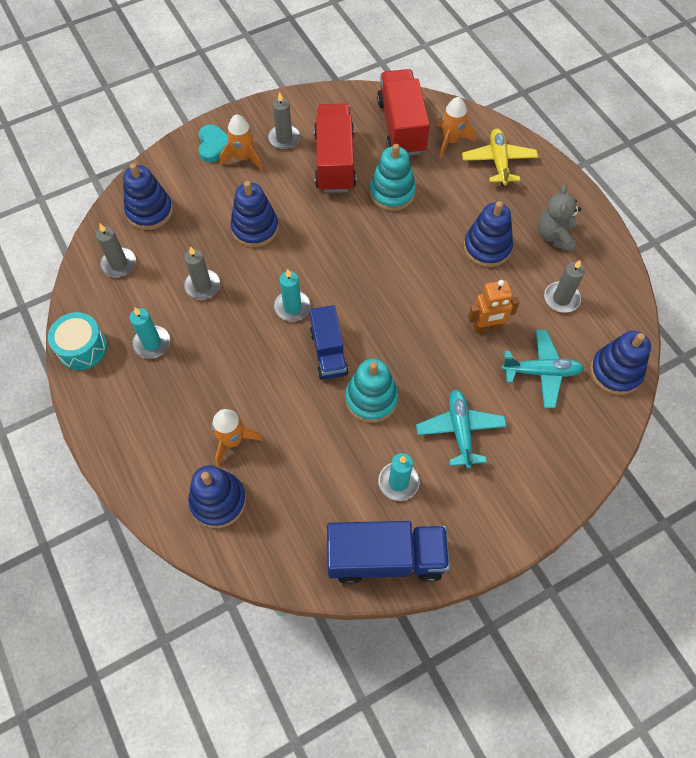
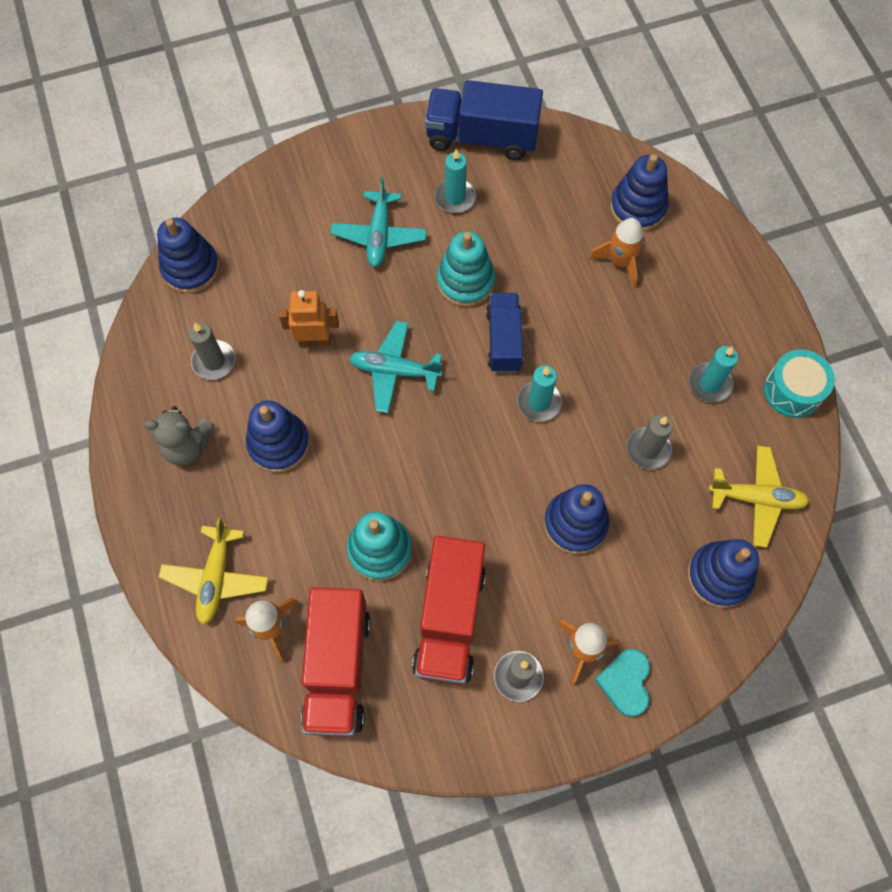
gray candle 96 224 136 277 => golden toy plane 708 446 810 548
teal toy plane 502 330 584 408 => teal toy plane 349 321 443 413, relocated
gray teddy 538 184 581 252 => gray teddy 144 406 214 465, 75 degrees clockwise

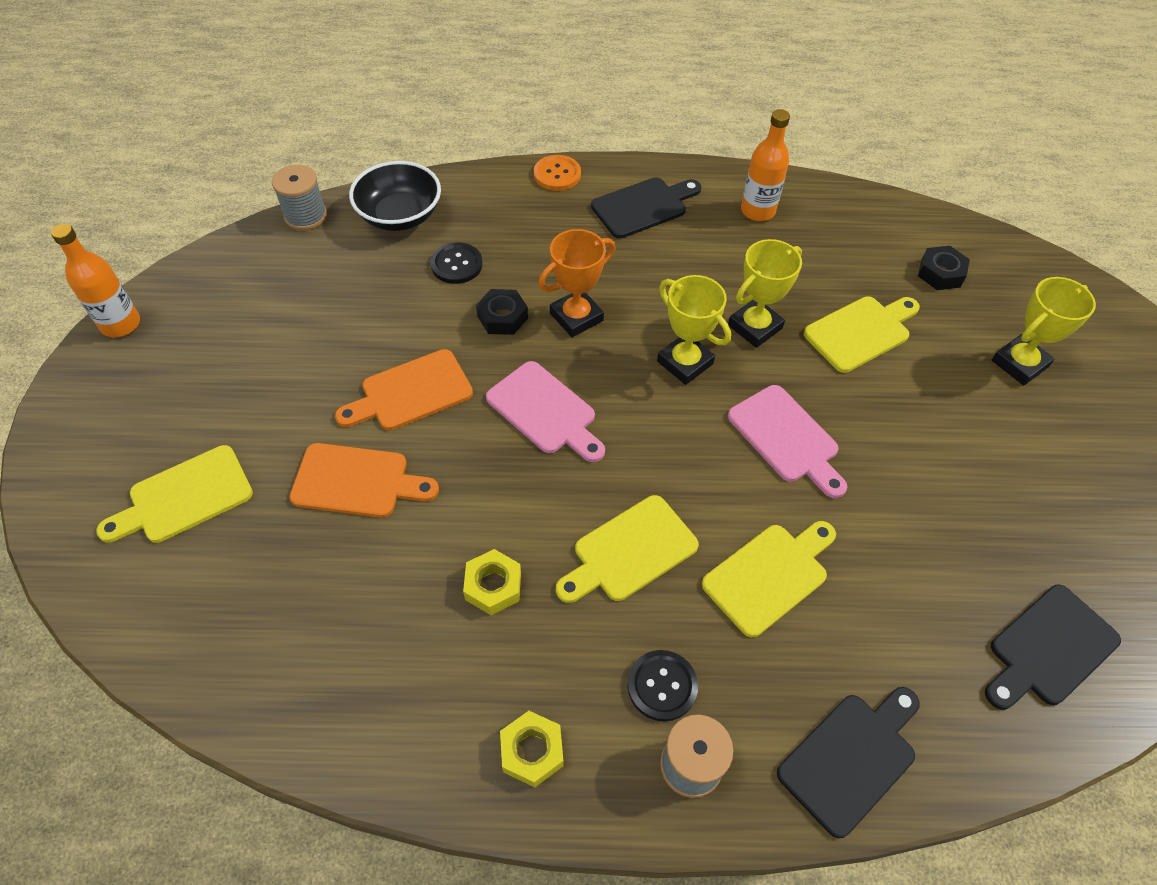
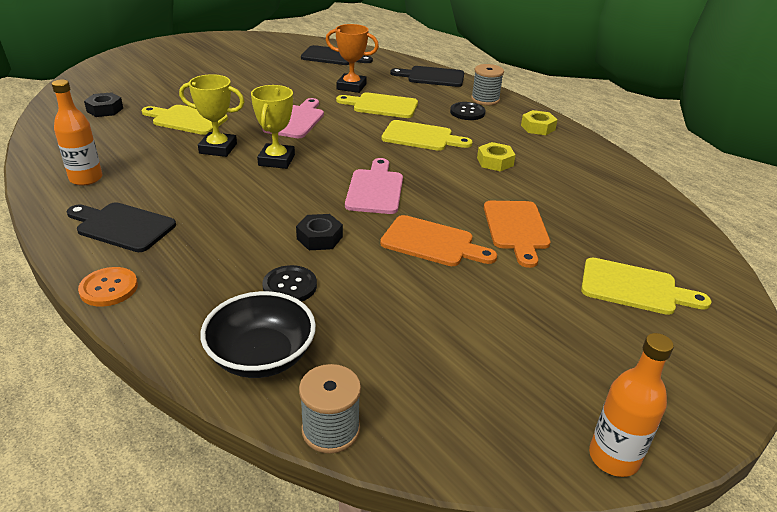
orange bread board 289 443 439 518 => orange bread board 484 201 550 268, 150 degrees counterclockwise
orange trophy 538 229 615 337 => orange trophy 326 24 379 93, relocated
golden trophy 992 277 1096 386 => nothing

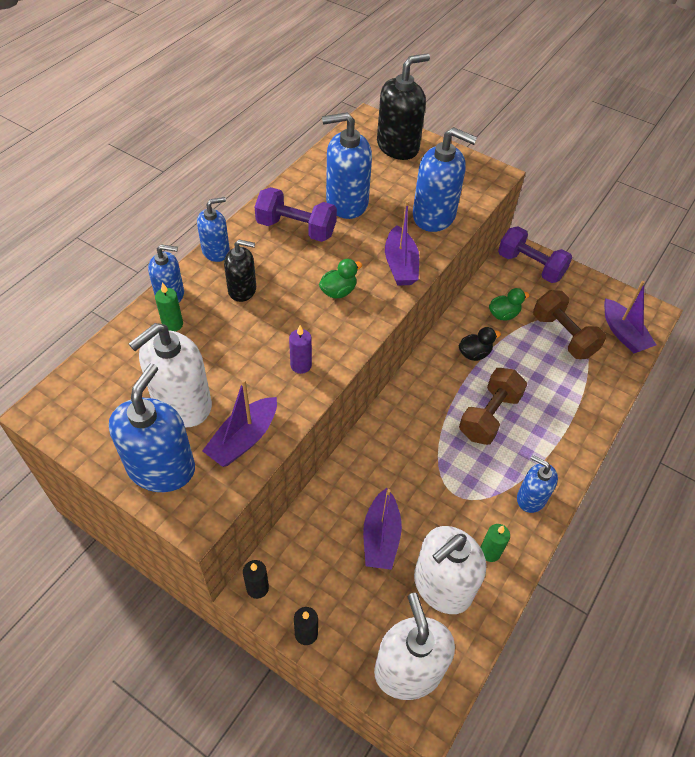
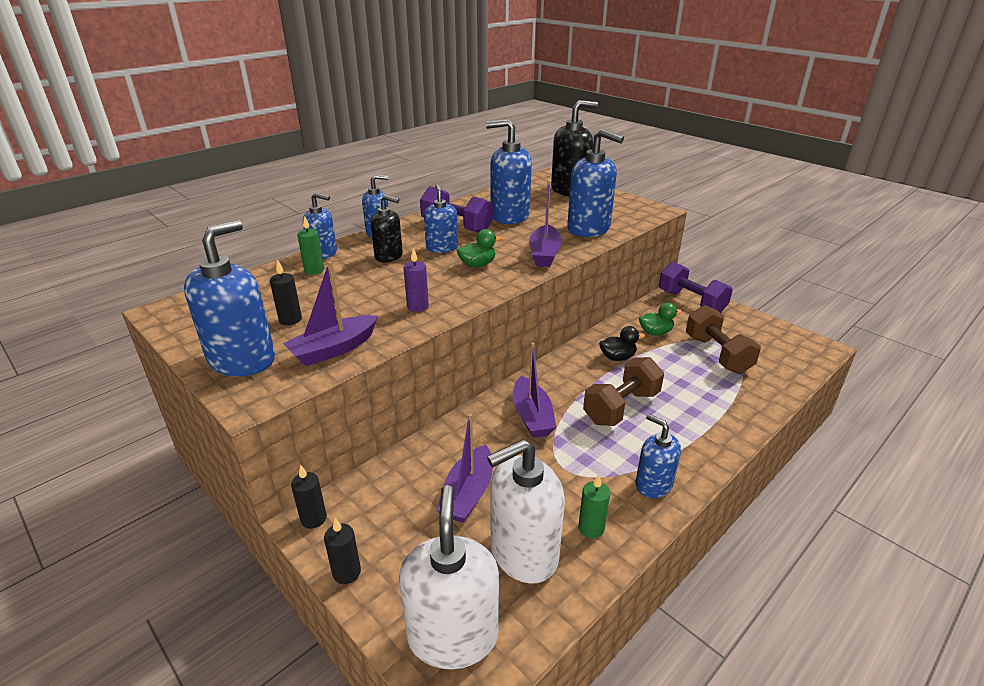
snow-white soap dispenser 129 323 212 428 => black candle 270 260 302 325
royal purple toy boat 604 281 656 354 => royal purple toy boat 513 342 556 438, relocated
nothing => cobalt soap dispenser 424 184 458 253

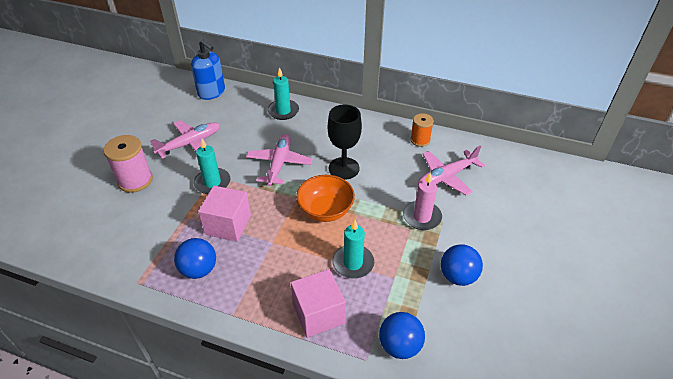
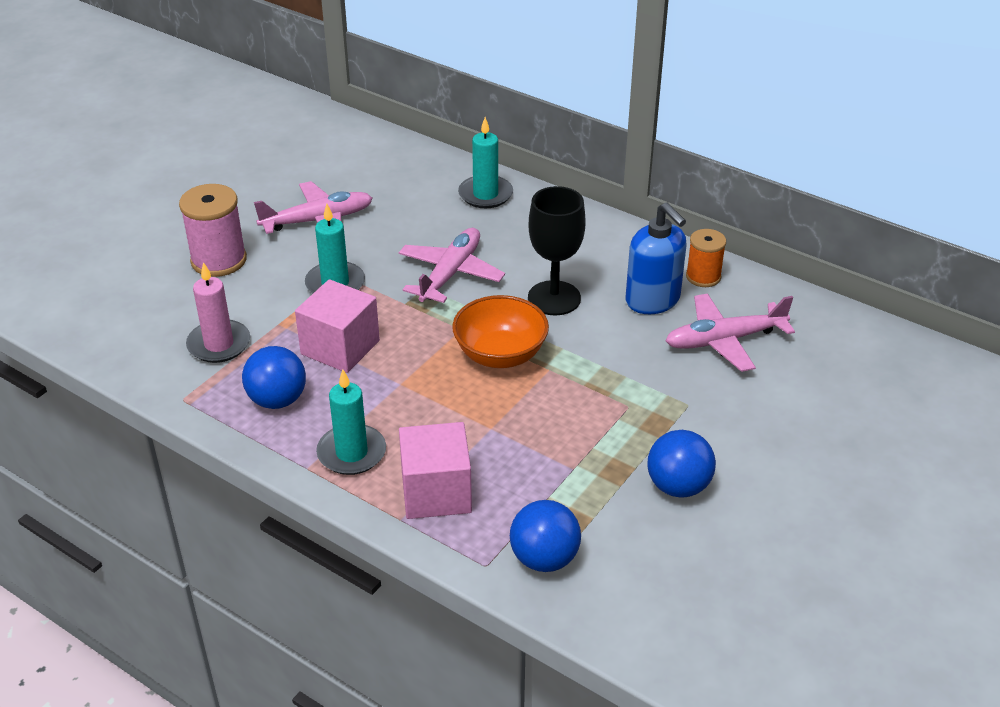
cobalt soap dispenser 191 40 225 100 => cobalt soap dispenser 626 202 687 314, relocated
teal candle 332 220 374 279 => teal candle 316 370 386 475, relocated
pink candle 403 173 442 230 => pink candle 186 262 250 363, relocated

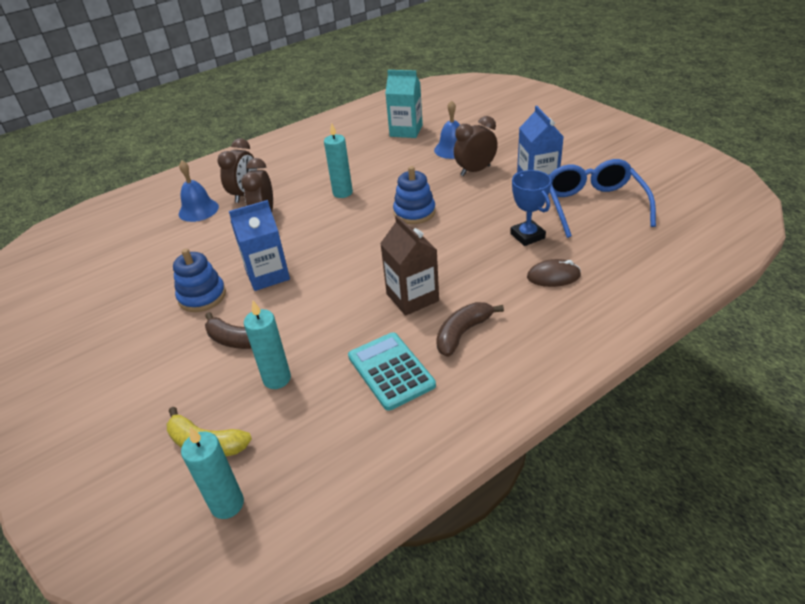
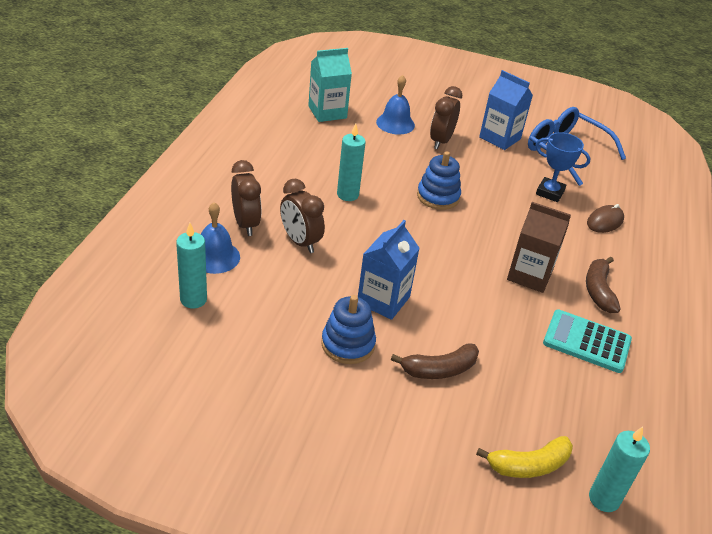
teal candle 244 301 291 389 => teal candle 176 223 207 308, relocated

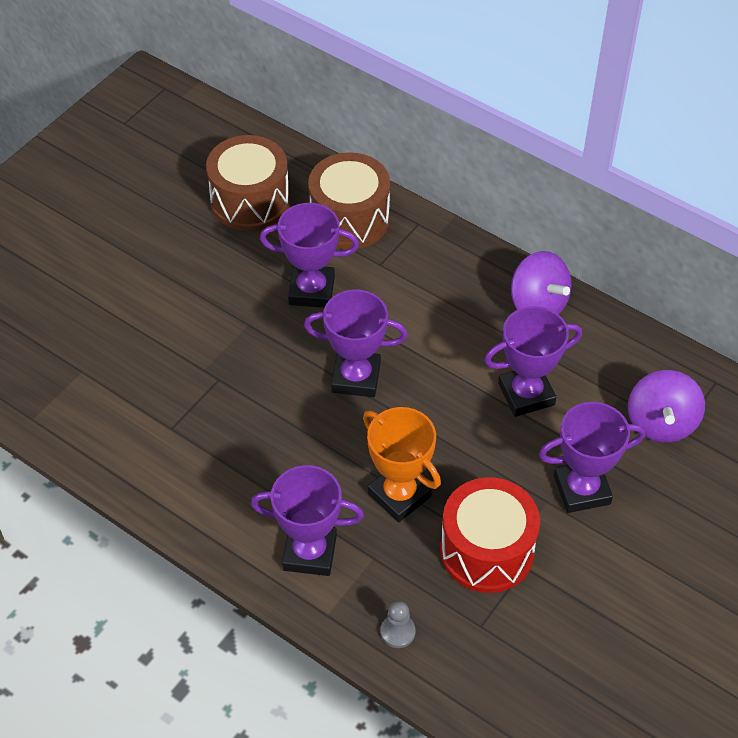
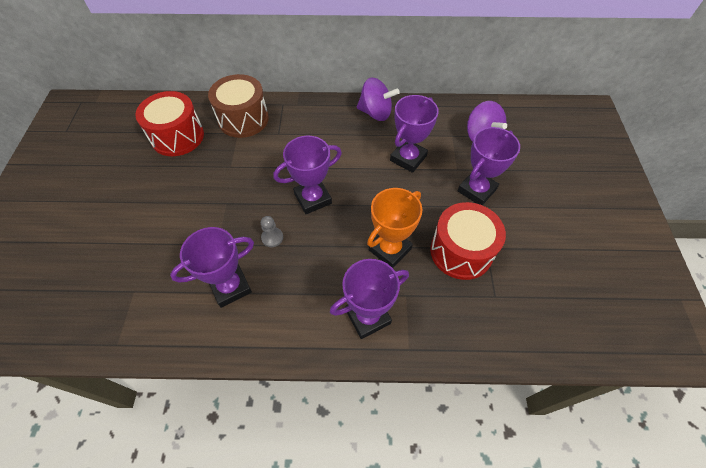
russet toy drum 206 135 290 231 => crimson toy drum 135 91 204 156
royal purple trophy 260 203 359 308 => royal purple trophy 170 227 254 308, relocated
orange trophy 363 407 441 522 => orange trophy 367 188 422 268, 60 degrees counterclockwise
gray chess pawn 381 601 416 648 => gray chess pawn 261 216 283 247, relocated

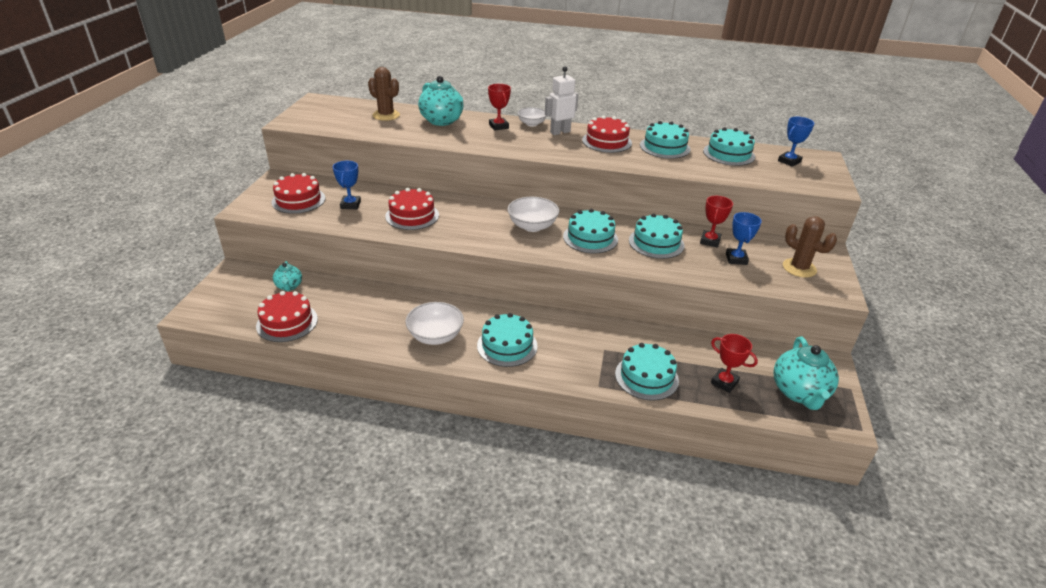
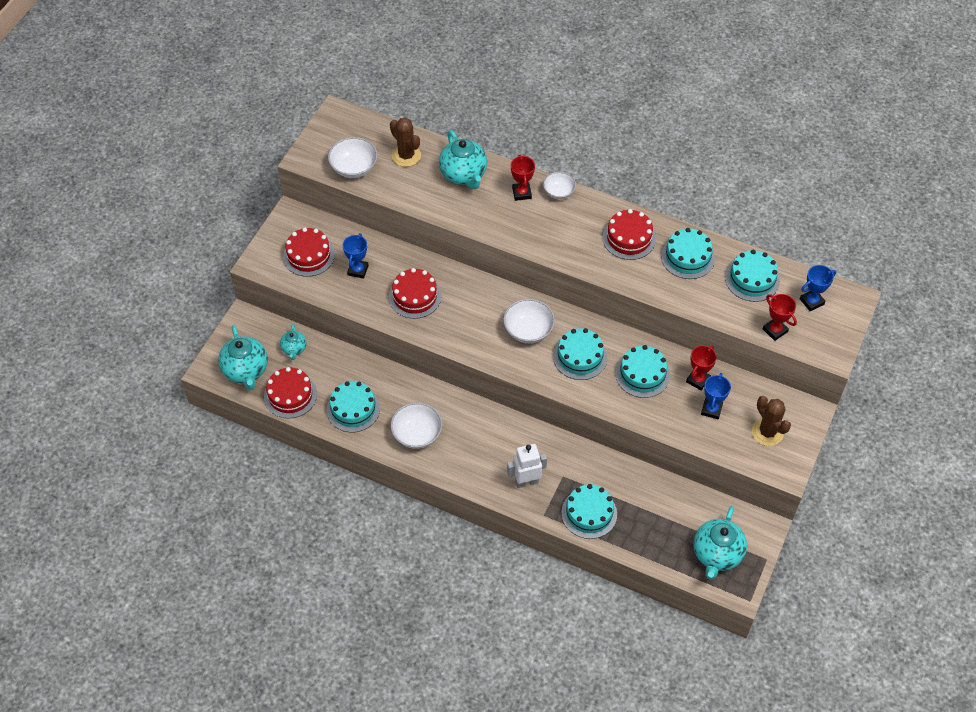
teal cake 477 313 538 367 => teal cake 327 381 380 432, relocated
snow-white toy robot 545 66 578 135 => snow-white toy robot 507 444 547 488, relocated
crimson trophy 711 334 758 393 => crimson trophy 763 294 797 341, relocated
nothing => teal teapot 218 325 268 390
nothing => snow-white bowl 328 137 378 178

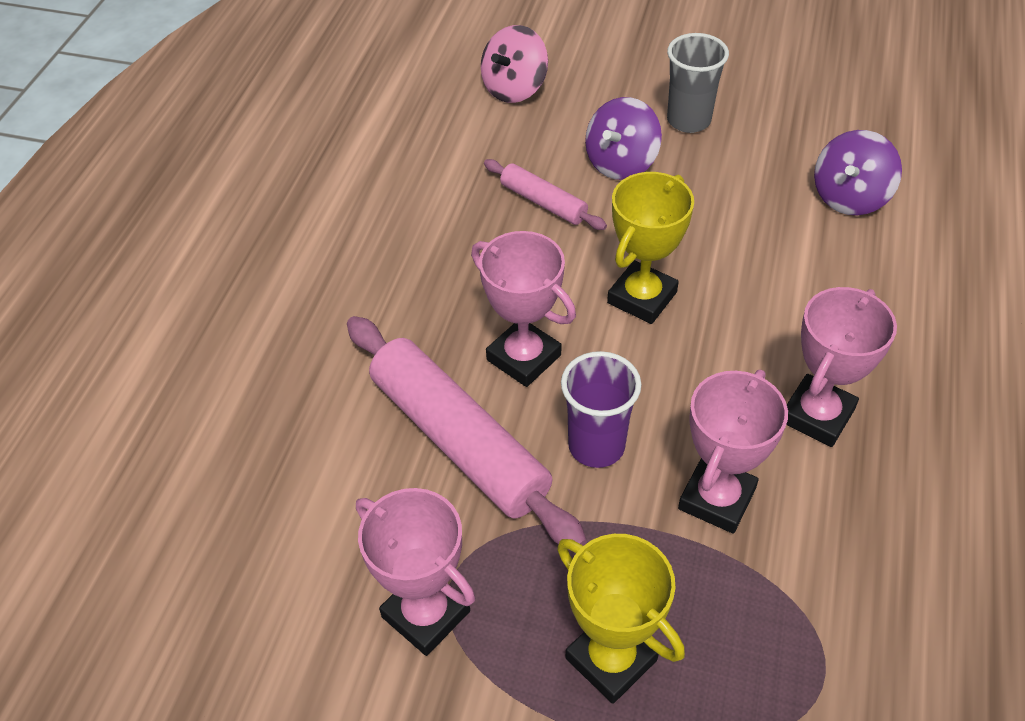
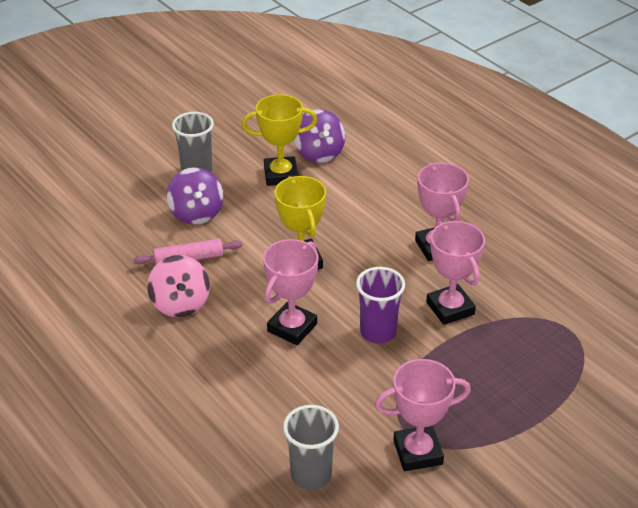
pink pastry roller 347 316 587 546 => nothing
pink trophy 471 231 576 387 => pink trophy 263 239 318 345, 45 degrees counterclockwise
pink toy top 481 25 548 103 => pink toy top 147 255 210 318, relocated
golden trophy 557 534 685 704 => golden trophy 242 94 317 186, relocated
nothing => gray tumbler 283 405 339 490

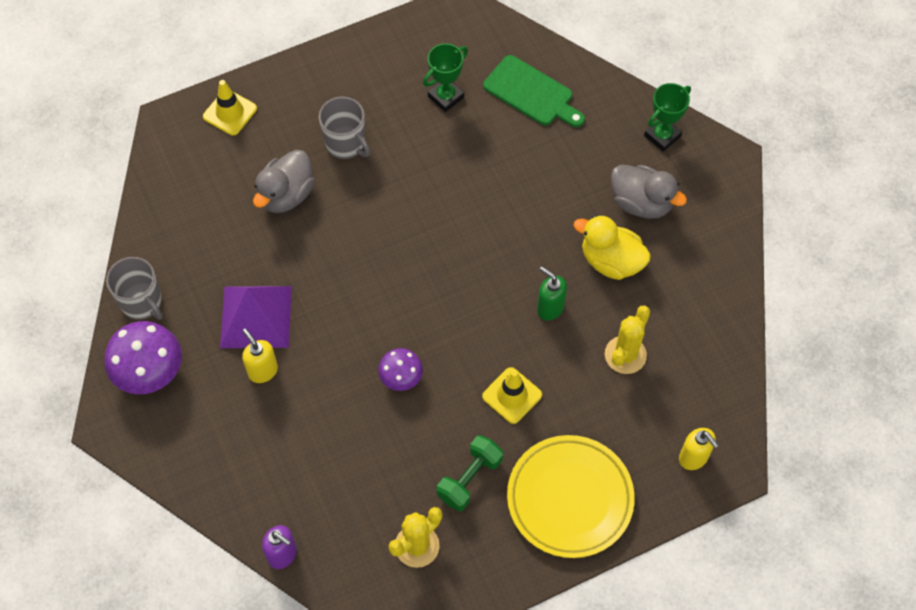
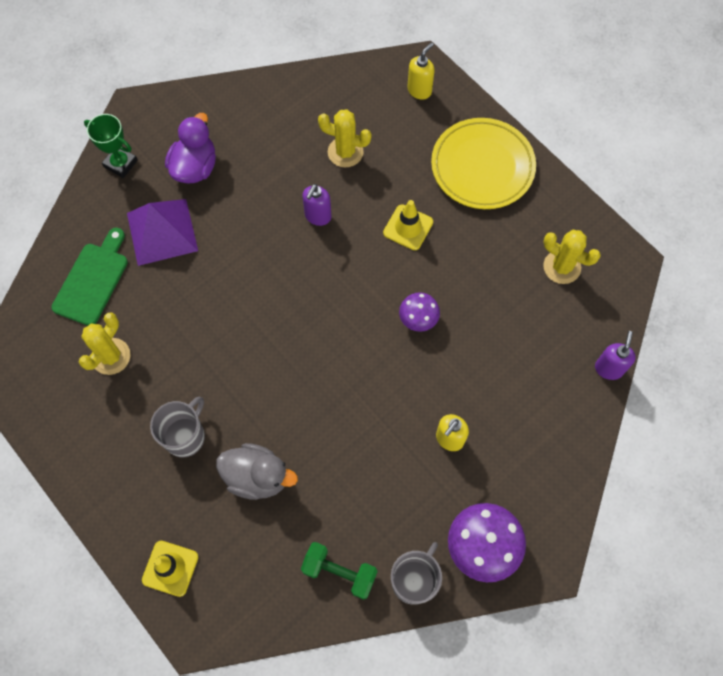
royal purple solid pyramid 220 286 292 348 => royal purple solid pyramid 127 199 198 266, relocated
emerald trophy 423 43 468 112 => golden cactus 79 312 130 375
emerald free weight 437 435 503 511 => emerald free weight 301 542 378 600, relocated
emerald soap dispenser 537 266 567 320 => royal purple soap dispenser 302 184 331 226
golden toy duck 574 215 651 280 => nothing
gray toy duck 611 165 687 219 => royal purple toy duck 165 113 216 184

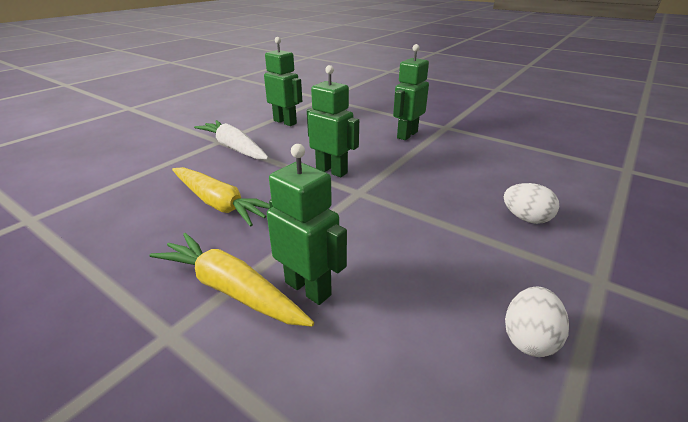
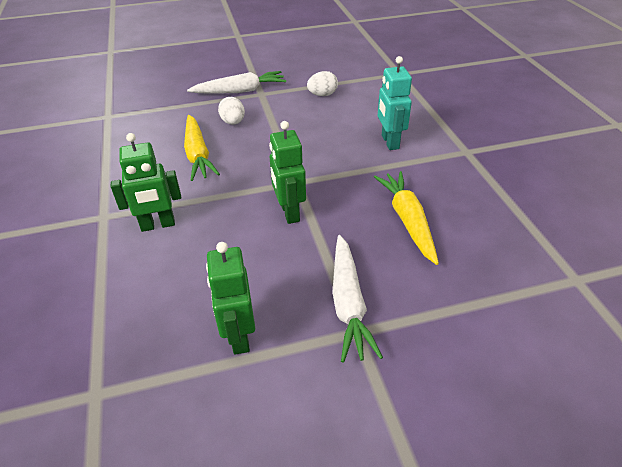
golden carrot 149 233 314 327 => golden carrot 184 115 220 181, relocated
emerald toy robot 267 144 347 305 => teal toy robot 378 56 412 150
nothing => snow-white carrot 187 71 286 94

